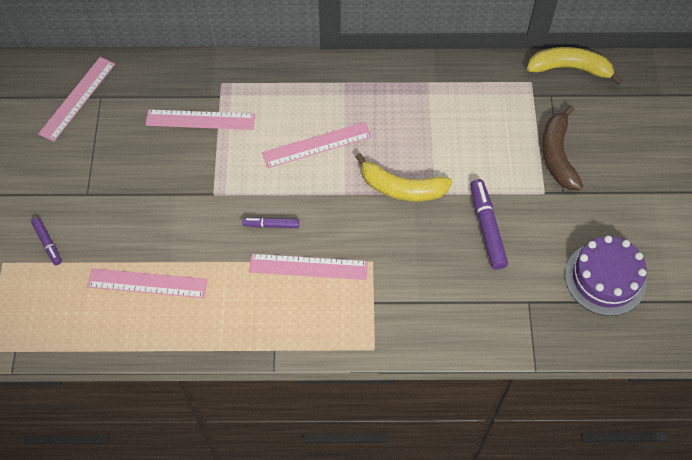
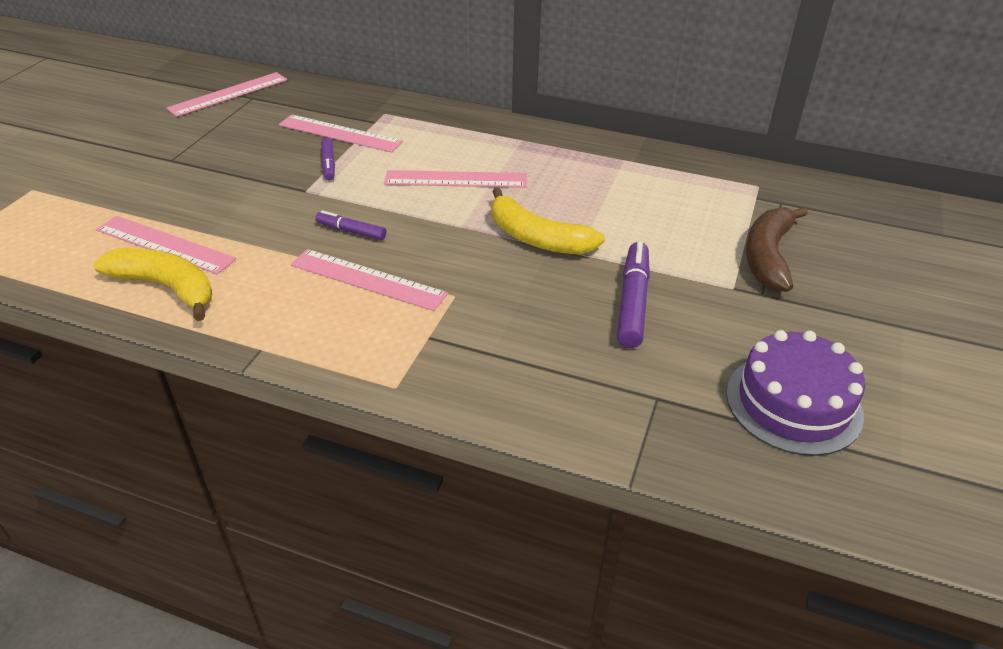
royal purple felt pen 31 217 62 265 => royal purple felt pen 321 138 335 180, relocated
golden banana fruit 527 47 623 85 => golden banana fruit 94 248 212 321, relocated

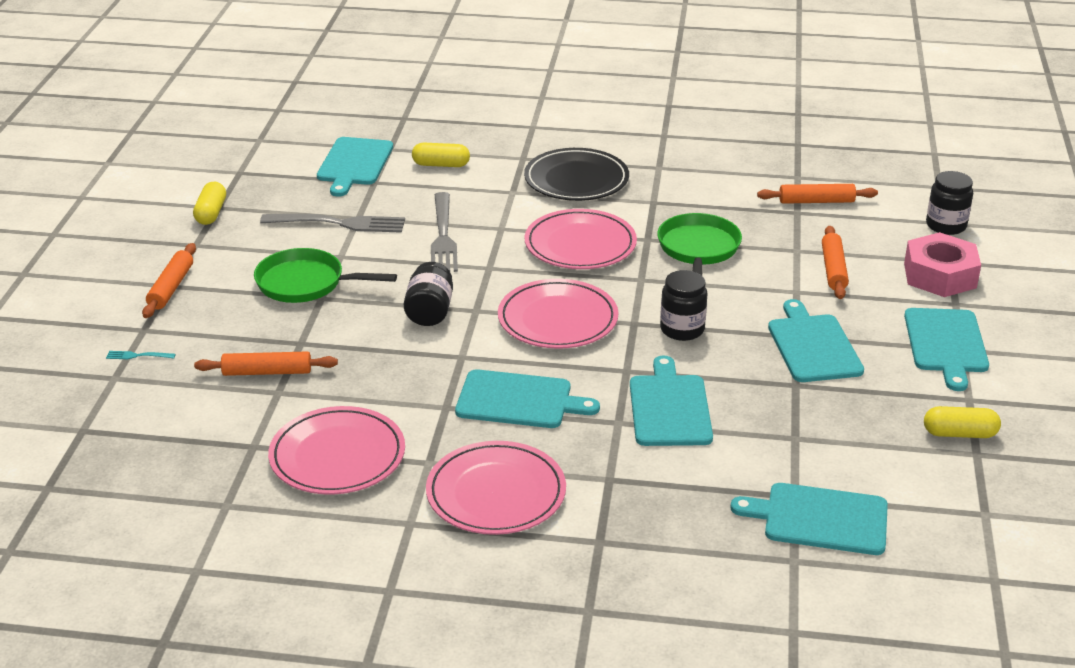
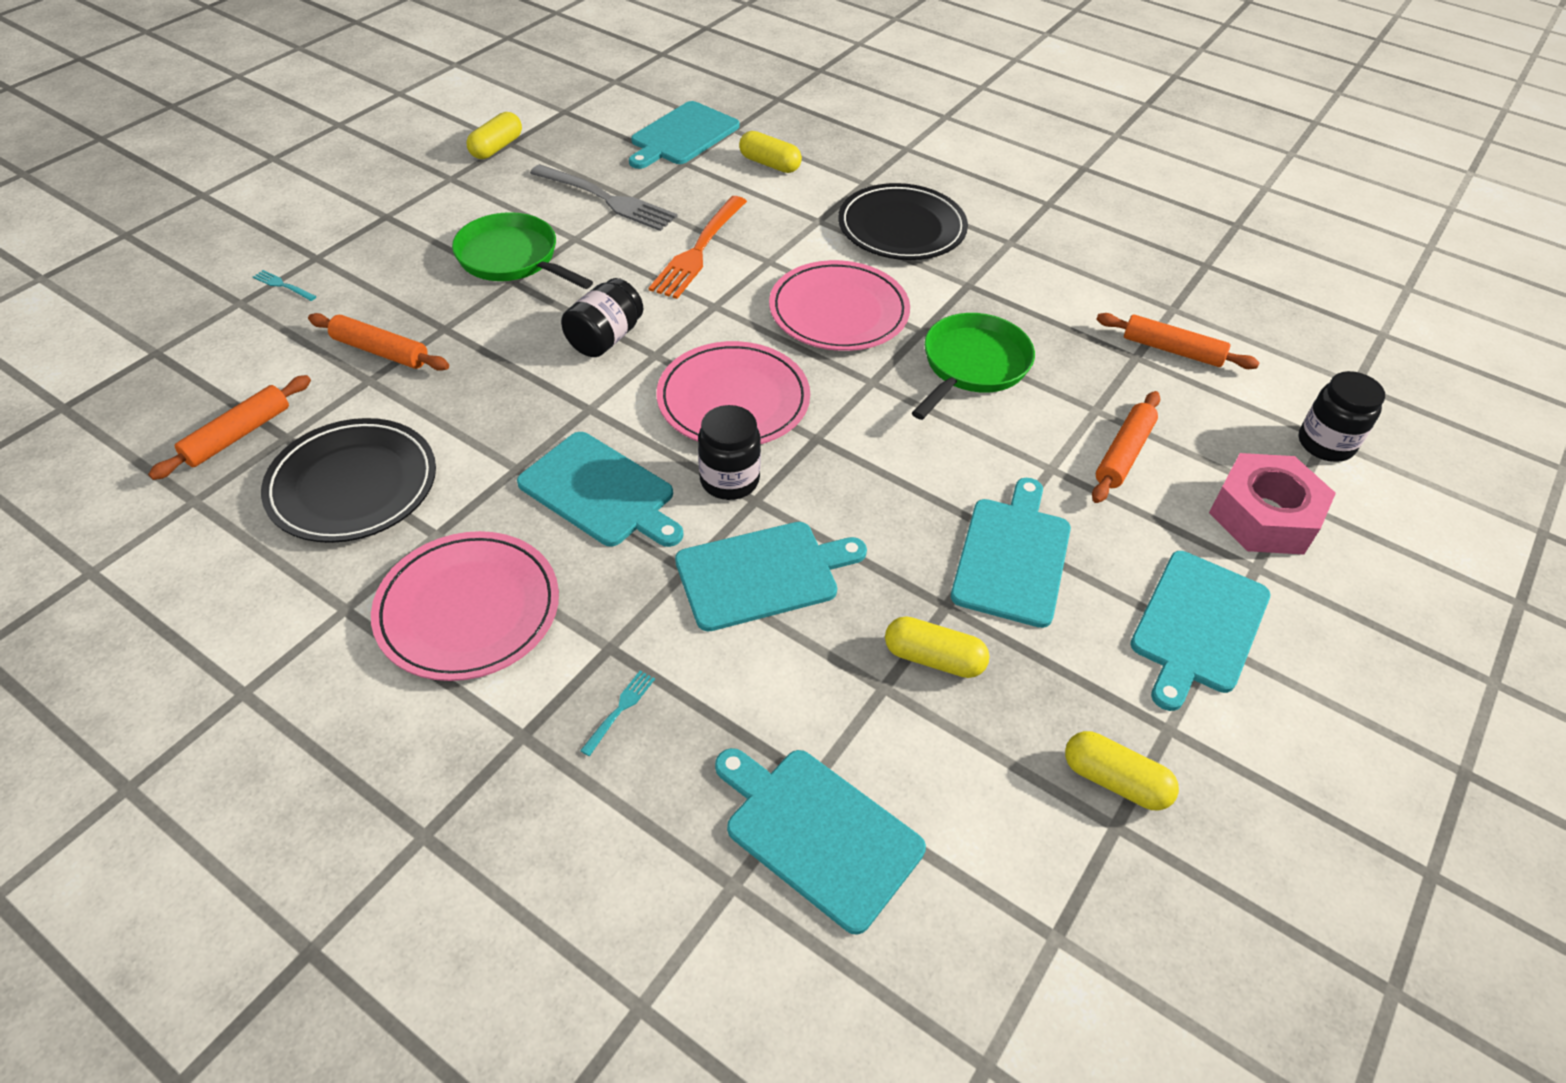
orange pastry roller 142 243 196 318 => orange pastry roller 148 375 311 480, relocated
pink dinner plate 268 406 405 495 => black dinner plate 261 418 436 543
gray table fork 431 192 458 272 => orange table fork 649 196 747 299
teal bread board 630 356 713 446 => teal bread board 675 522 867 631, 45 degrees clockwise
black jar 660 270 707 341 => black jar 698 405 761 500, relocated
nothing => teal table fork 580 671 655 756
nothing => golden capsule 885 616 990 678

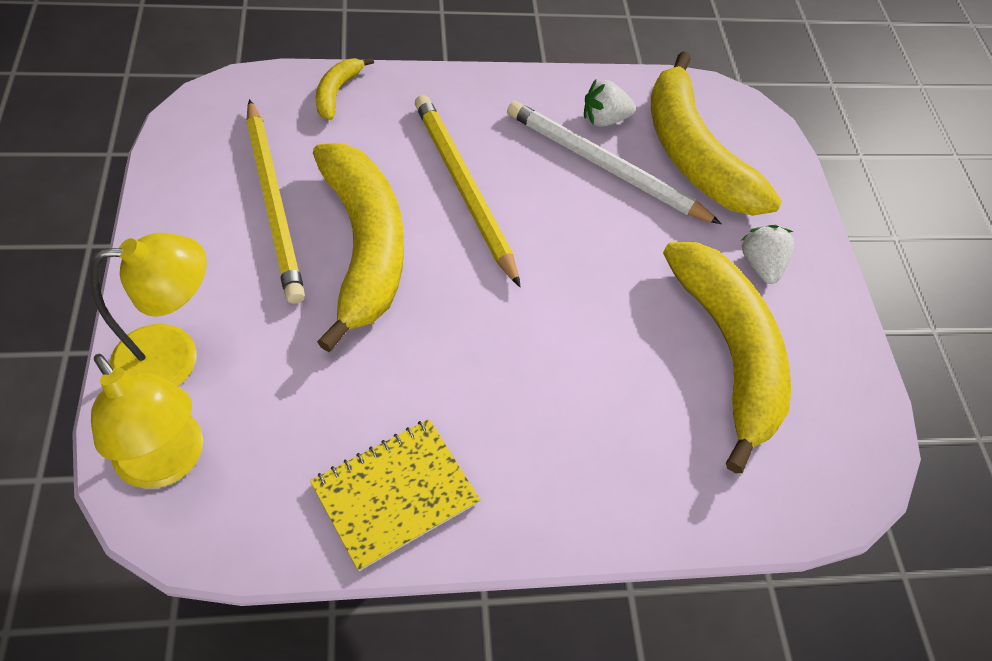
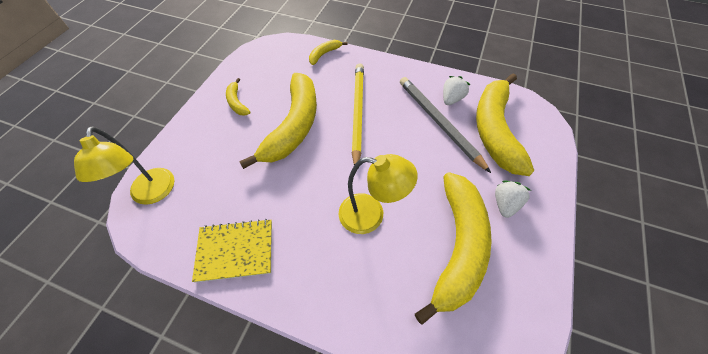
golden reading lamp 90 233 206 386 => golden reading lamp 339 154 418 234, relocated
golden pencil 246 99 305 304 => nothing
snow-white pencil 507 100 722 224 => gray pencil 400 77 491 173
snow-white berry 584 80 636 127 => snow-white berry 443 76 470 105, 105 degrees clockwise
nothing => golden banana fruit 226 78 251 116

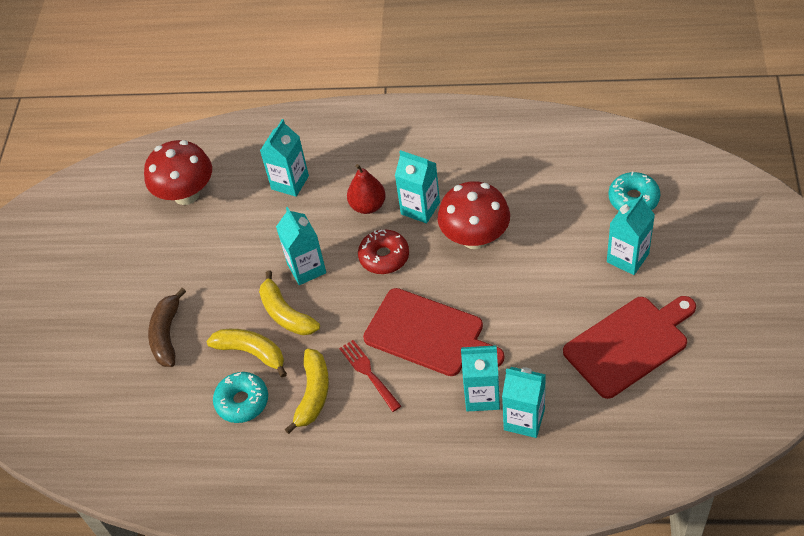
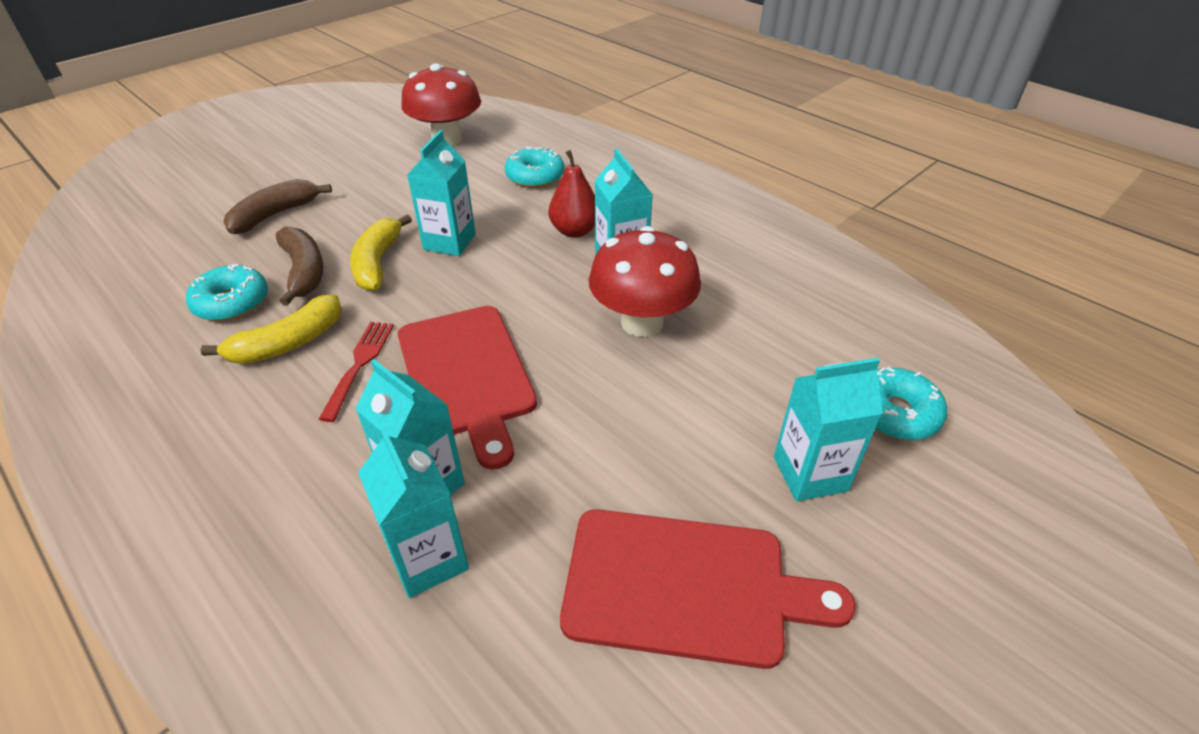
golden banana fruit 206 329 287 378 => russet banana fruit 276 227 324 306
teal juice carton 260 119 309 197 => teal doughnut 505 146 564 188
crimson doughnut 358 229 409 274 => nothing

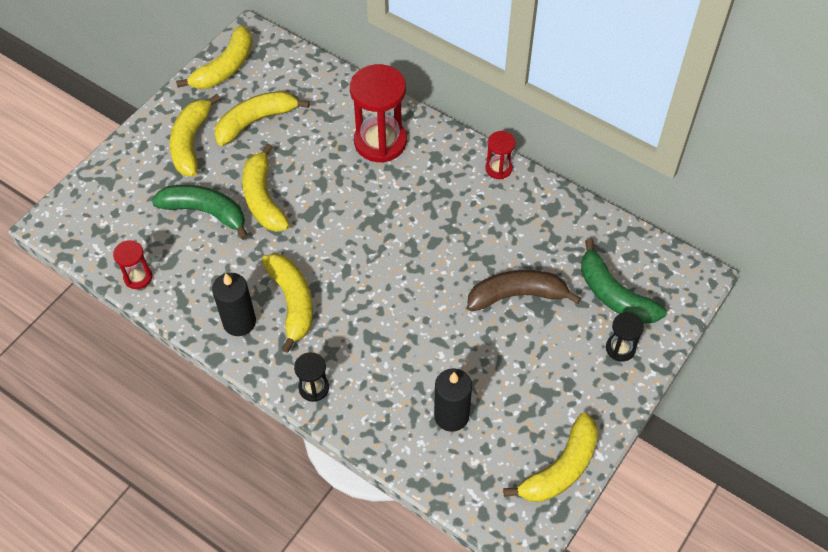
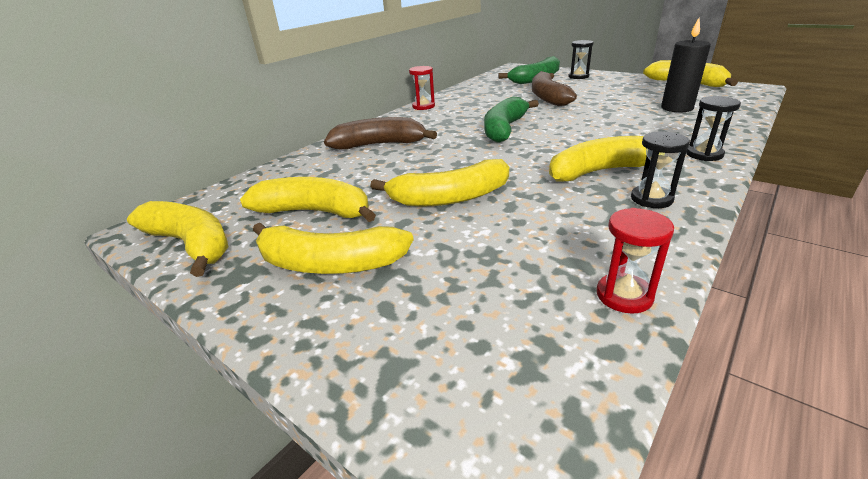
emerald banana fruit 151 185 249 240 => emerald banana fruit 484 96 539 143, relocated
black candle 212 273 256 336 => black sandglass 631 132 690 208
golden banana fruit 214 91 310 146 => golden banana fruit 240 177 376 222, 135 degrees clockwise
crimson sandglass 350 64 407 163 => russet banana fruit 324 117 437 149

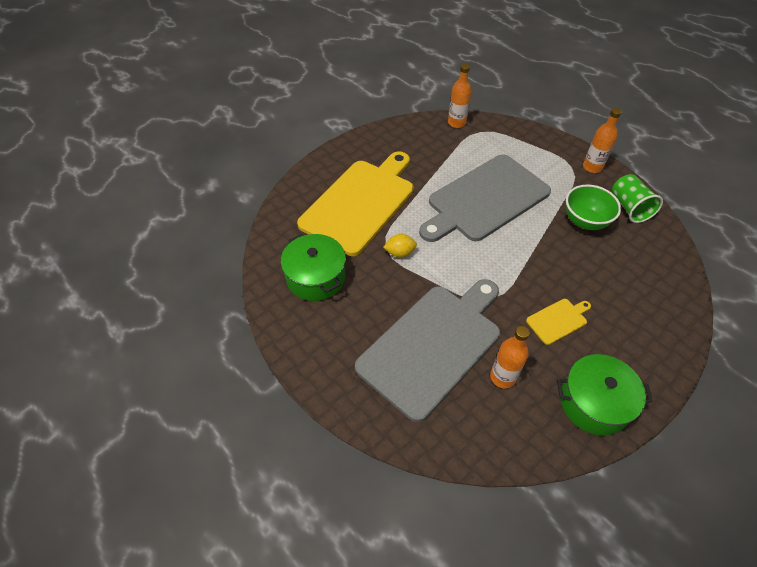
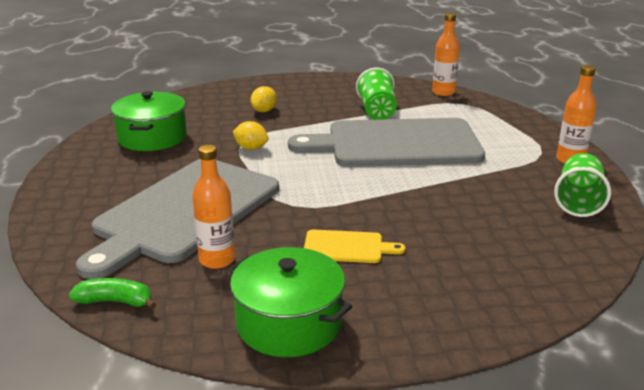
golden bread board 297 151 414 256 => golden citrus fruit 250 86 277 112
gray bread board 355 279 500 422 => gray bread board 76 159 279 279, 135 degrees clockwise
emerald bowl 566 185 621 230 => nothing
nothing => emerald banana fruit 69 278 156 309
nothing => emerald tumbler 356 68 397 120

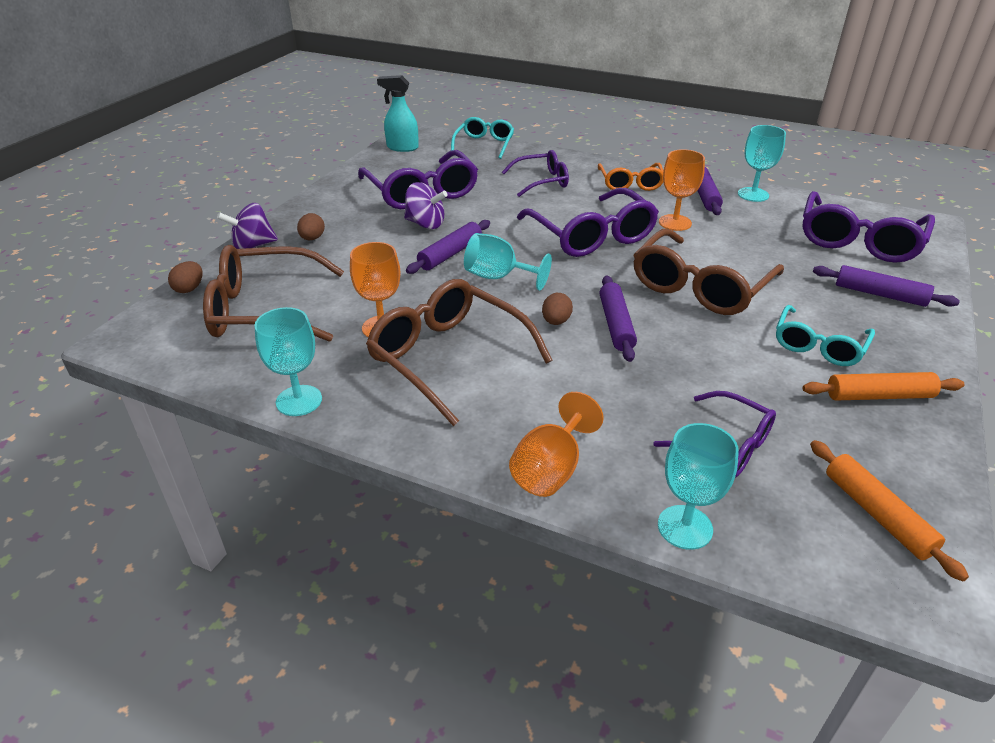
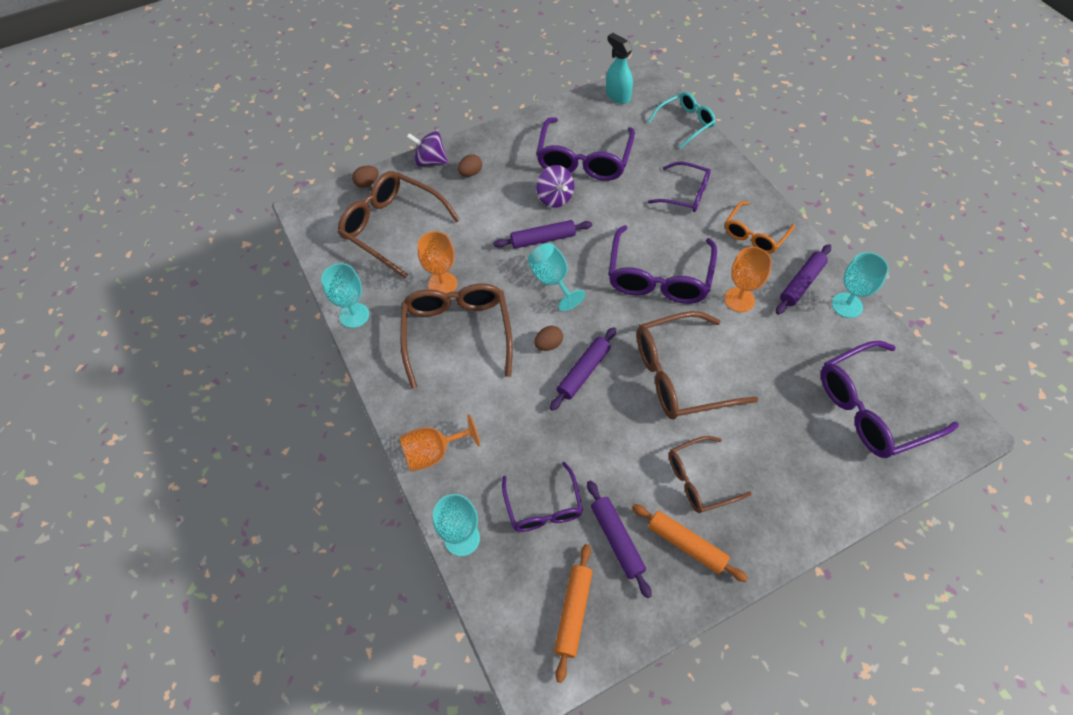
teal eyeglasses 776 305 875 366 => russet eyeglasses 669 436 752 513
royal purple pastry roller 813 265 960 307 => royal purple pastry roller 587 480 652 598, relocated

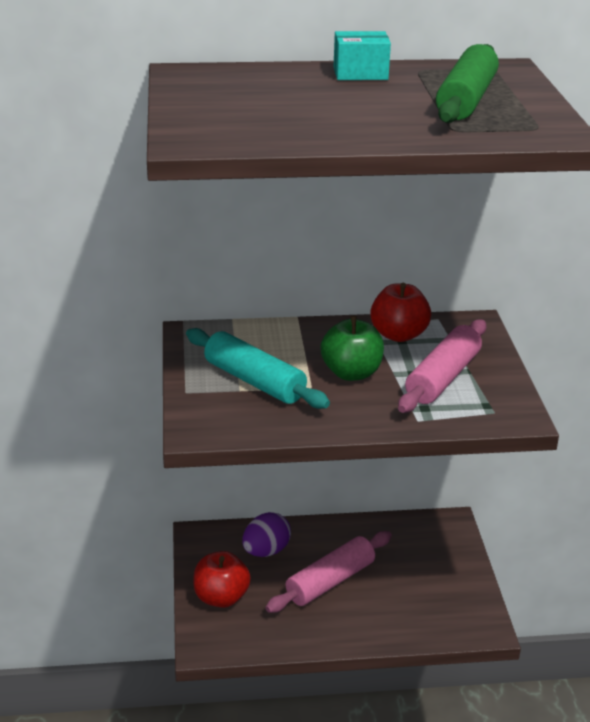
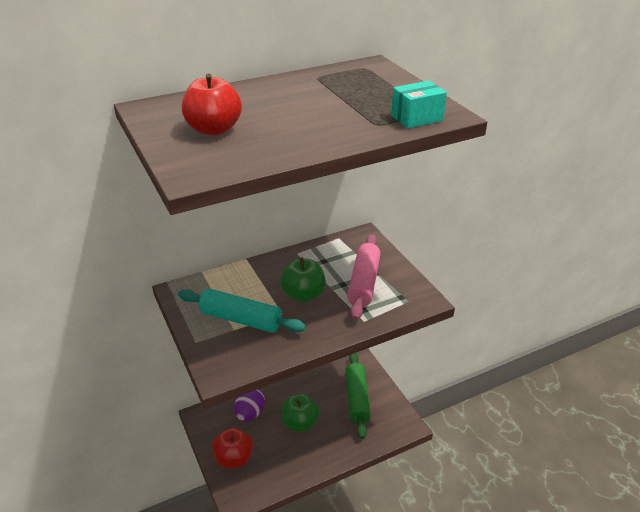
pink pastry roller 265 531 392 613 => emerald apple fruit 282 394 320 432
teal box 333 31 391 80 => teal box 391 81 447 129, relocated
crimson apple fruit 370 283 431 342 => crimson apple fruit 182 74 242 135, relocated
emerald pastry roller 436 44 499 123 => emerald pastry roller 346 353 371 439, relocated

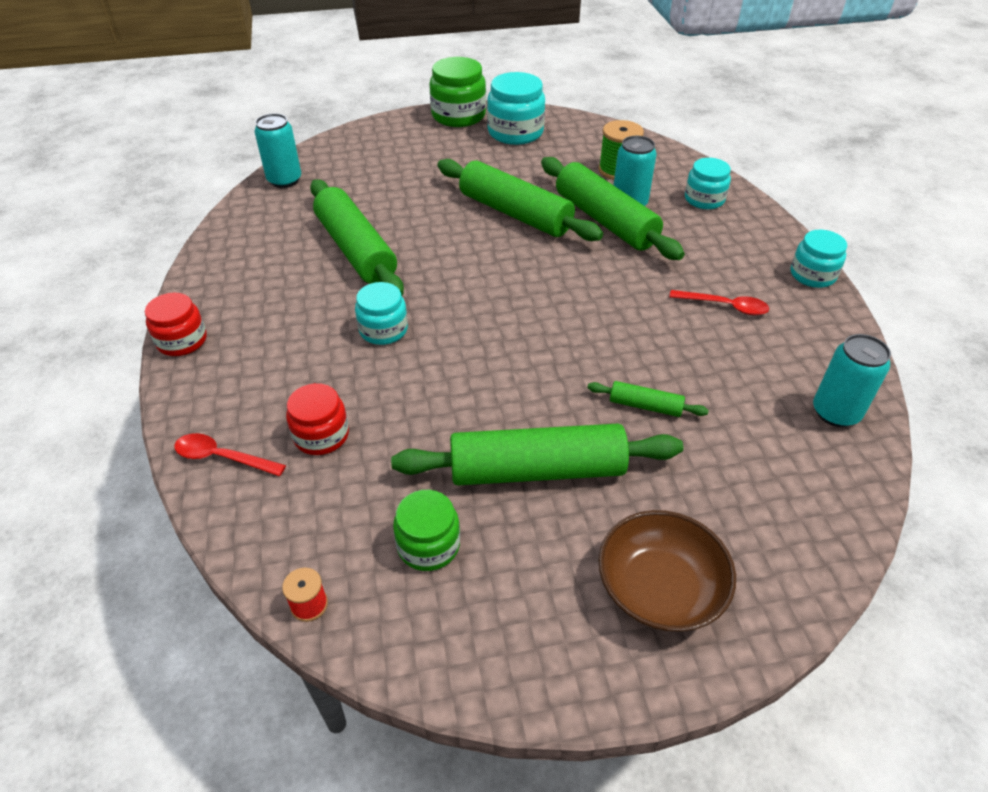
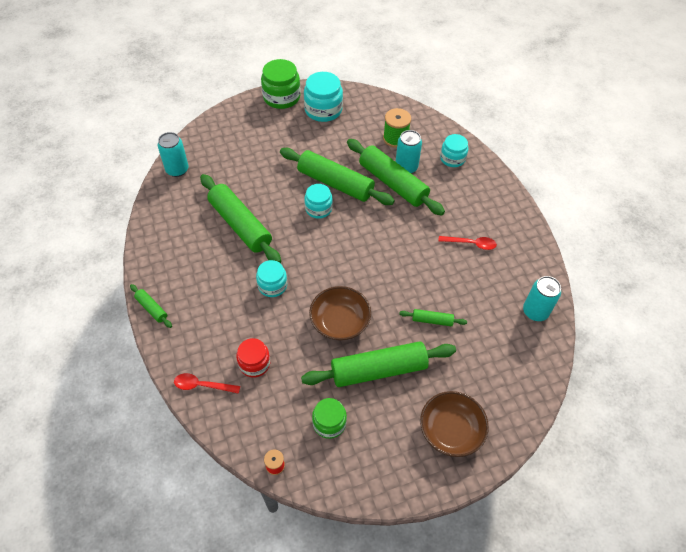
crimson jar 145 293 207 356 => emerald pastry roller 130 284 172 328
teal jar 791 230 847 288 => teal jar 304 184 333 219, relocated
nothing => russet bowl 309 286 371 341

